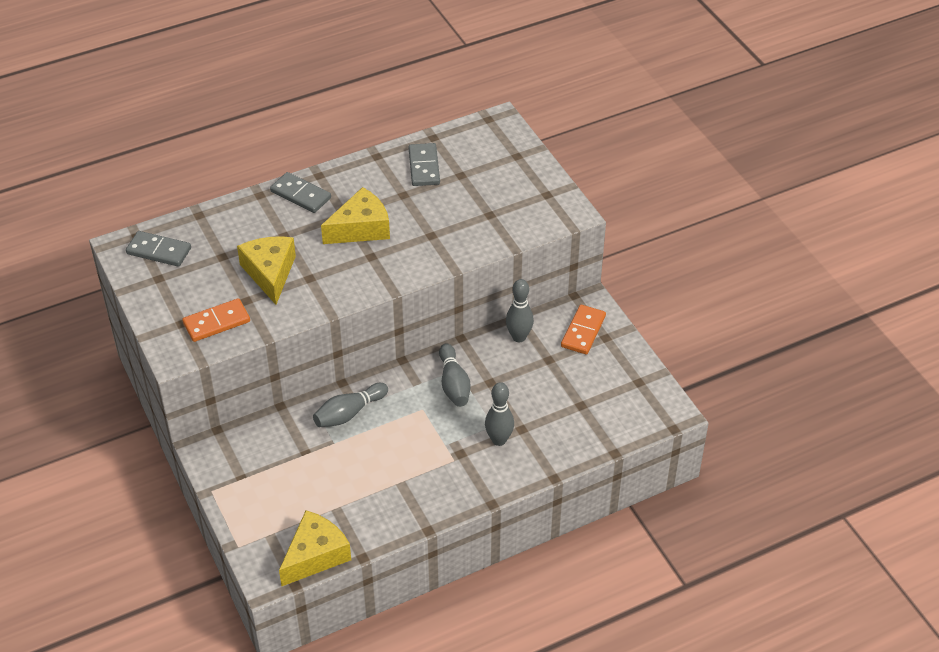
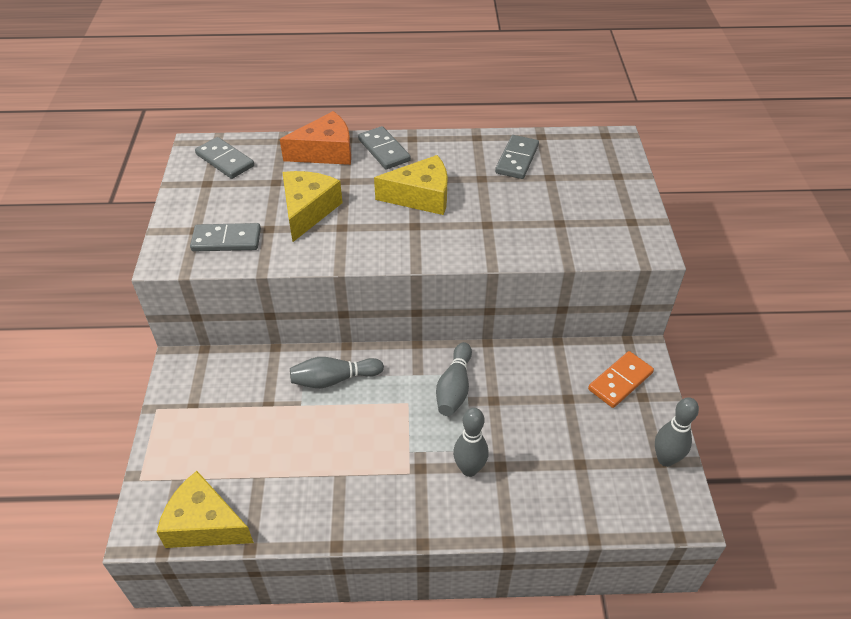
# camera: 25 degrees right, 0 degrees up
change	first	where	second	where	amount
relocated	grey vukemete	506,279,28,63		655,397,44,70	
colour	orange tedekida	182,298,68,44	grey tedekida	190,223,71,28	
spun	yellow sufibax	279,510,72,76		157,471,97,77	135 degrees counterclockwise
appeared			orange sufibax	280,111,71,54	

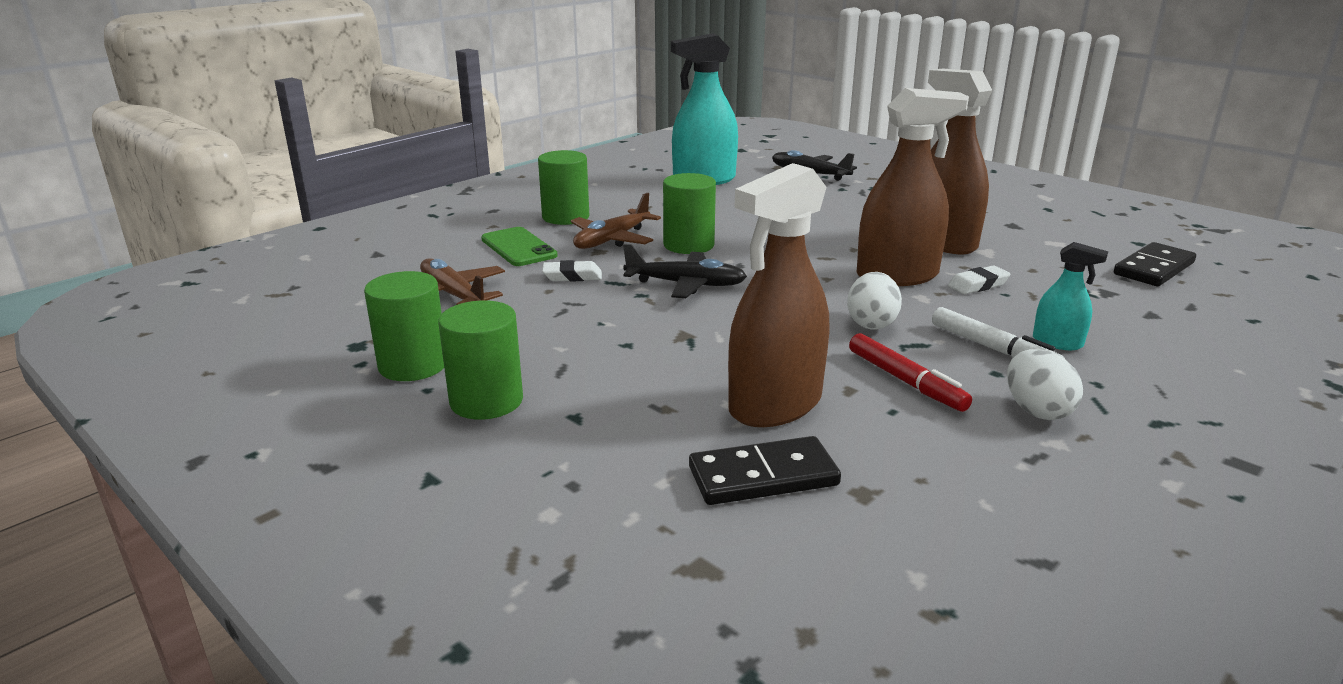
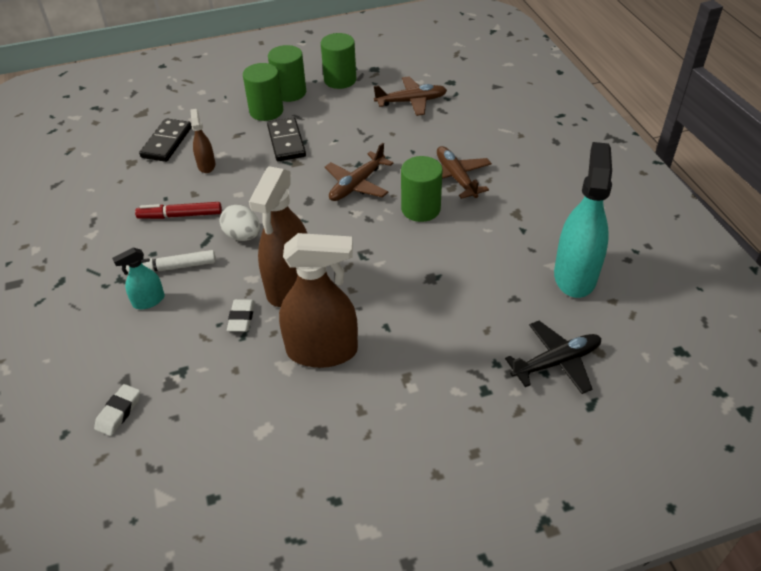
# camera: 120 degrees right, 20 degrees up
change	first	where	second	where	amount
relocated	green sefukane	538,150,51,75		243,63,40,58	
size	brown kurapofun	728,163,101,264		191,109,24,64	x0.49
missing	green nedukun	481,227,77,39			
relocated	black tedekida	1114,242,82,44		267,118,39,43	
colour	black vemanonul	623,244,124,54	brown vemanonul	325,143,68,58	
relocated	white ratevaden	542,260,60,22		94,384,46,52	
missing	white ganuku	1007,349,76,71			

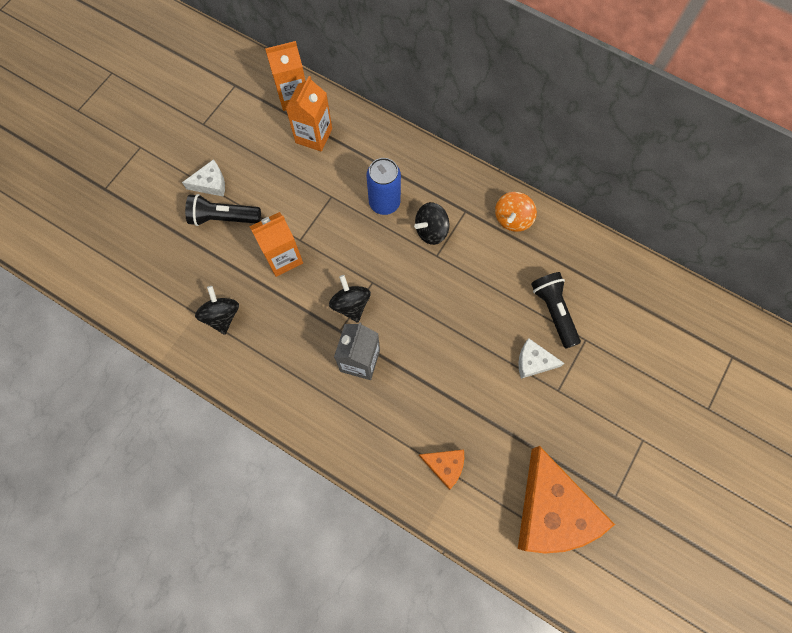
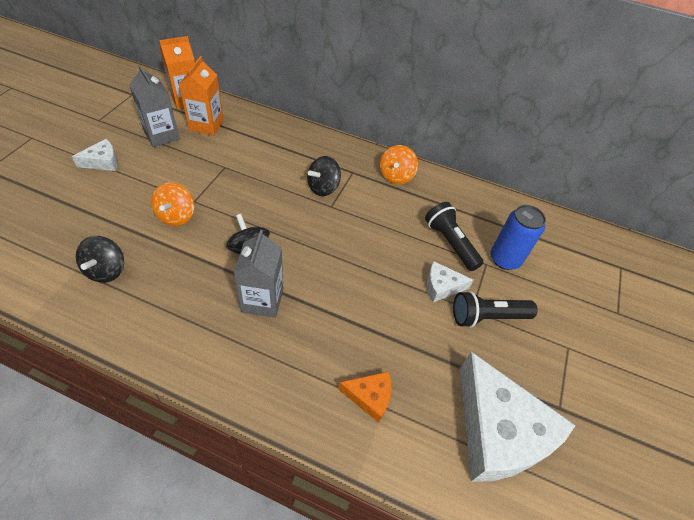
# camera: 15 degrees left, 20 degrees down
change	first	where	second	where	amount
relocated	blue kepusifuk	366,158,35,57		491,205,55,65	
relocated	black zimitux	185,194,76,32		453,291,85,37	
exchanged	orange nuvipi	249,212,54,65	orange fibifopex	151,182,43,44	
spun	black fibifopex	195,286,44,49		76,236,48,47	150 degrees counterclockwise
colour	orange sufibax	518,446,97,108	white sufibax	460,352,116,130	
appeared			grey nuvipi	129,65,51,82	

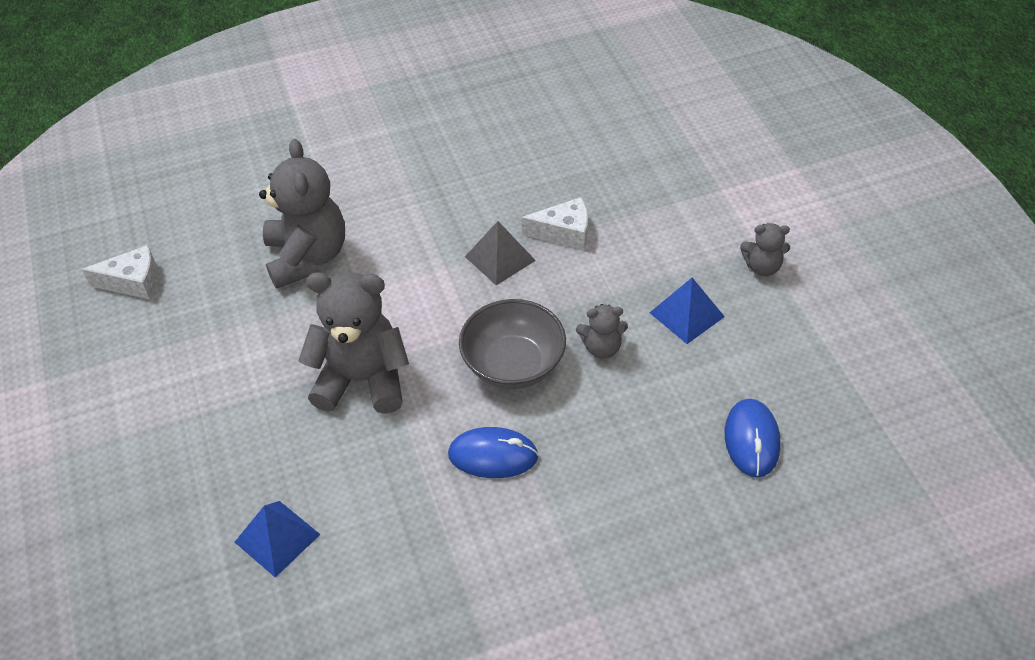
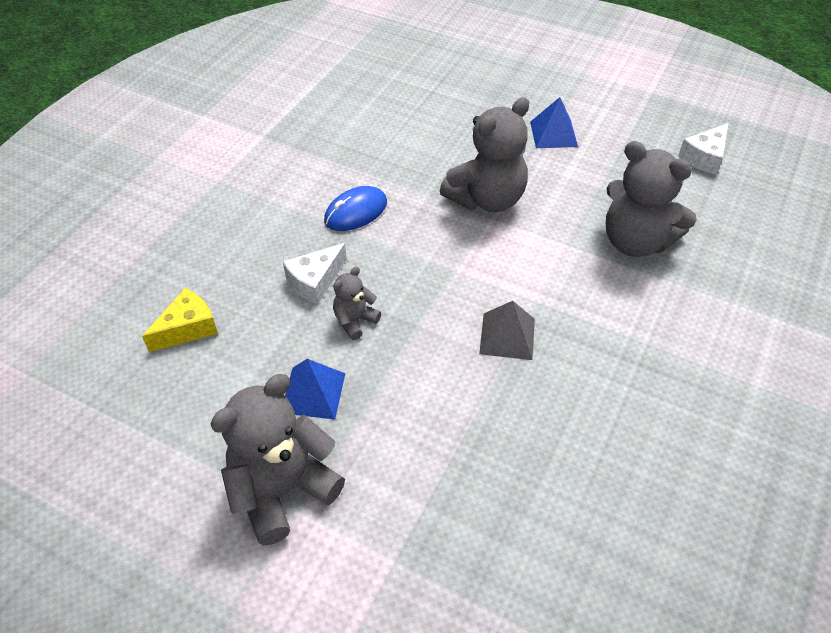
# camera: 135 degrees right, 0 degrees up
change	first	where	second	where	amount
relocated	white sufibax	521,197,67,53		283,243,64,62	
size	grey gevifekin	740,223,50,53		210,374,135,171	x2.04
missing	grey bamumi	459,299,107,90			
exchanged	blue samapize	725,399,56,79	yellow sufibax	142,288,76,64	
relocated	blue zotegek	235,501,86,77		530,97,48,51	

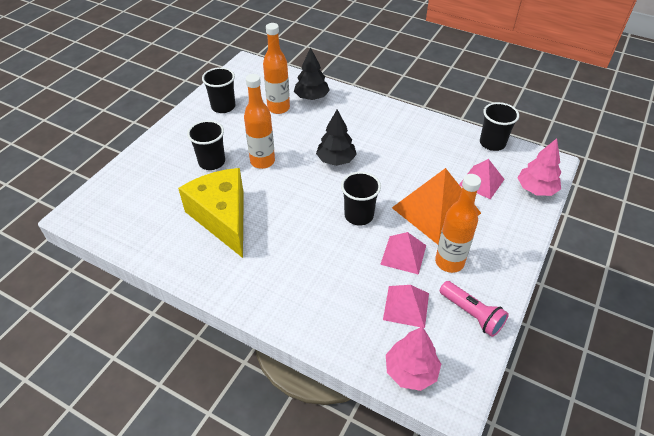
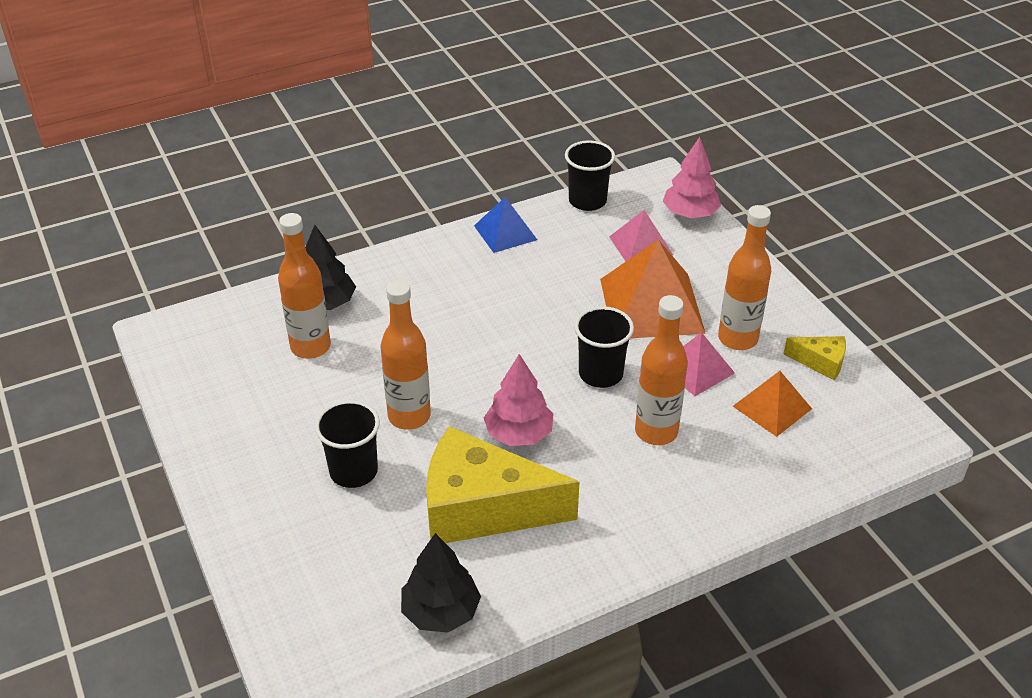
# camera: 55 degrees left, 5 degrees down
change	first	where	second	where	amount
missing	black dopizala	202,67,33,46			
relocated	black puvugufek	316,110,41,56		401,533,80,100	
exchanged	pink zimitux	440,281,69,56	yellow sufibax	784,336,62,44	
colour	pink zotegek	383,285,46,43	orange zotegek	733,371,79,66	
relocated	pink puvugufek	386,327,55,64		484,354,70,92	
appeared			blue zotegek	474,197,63,56	
appeared			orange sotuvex	635,295,53,150	

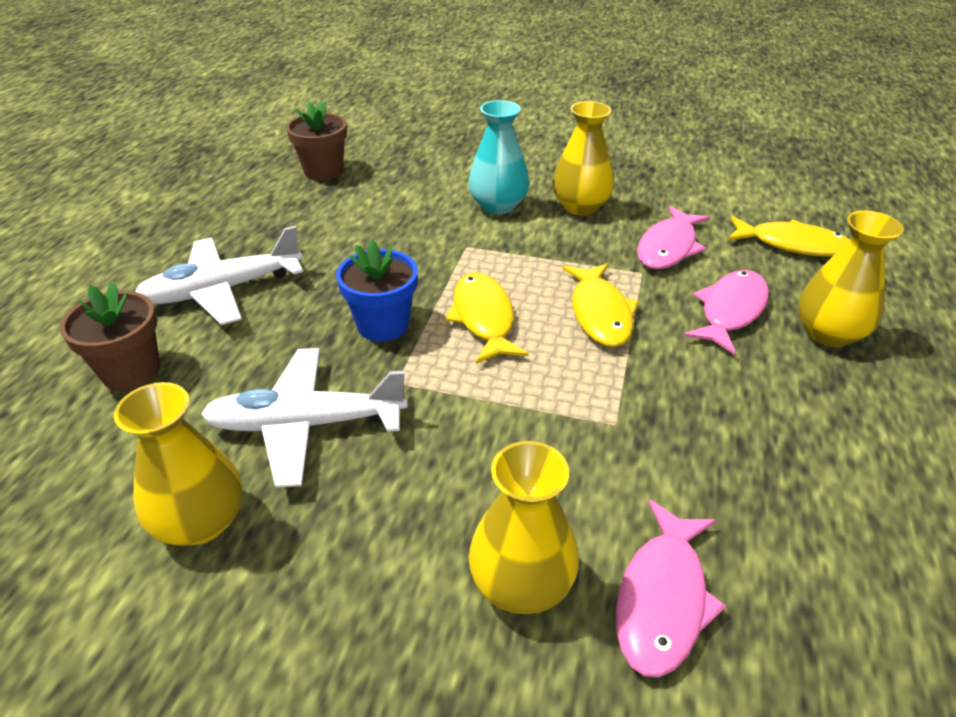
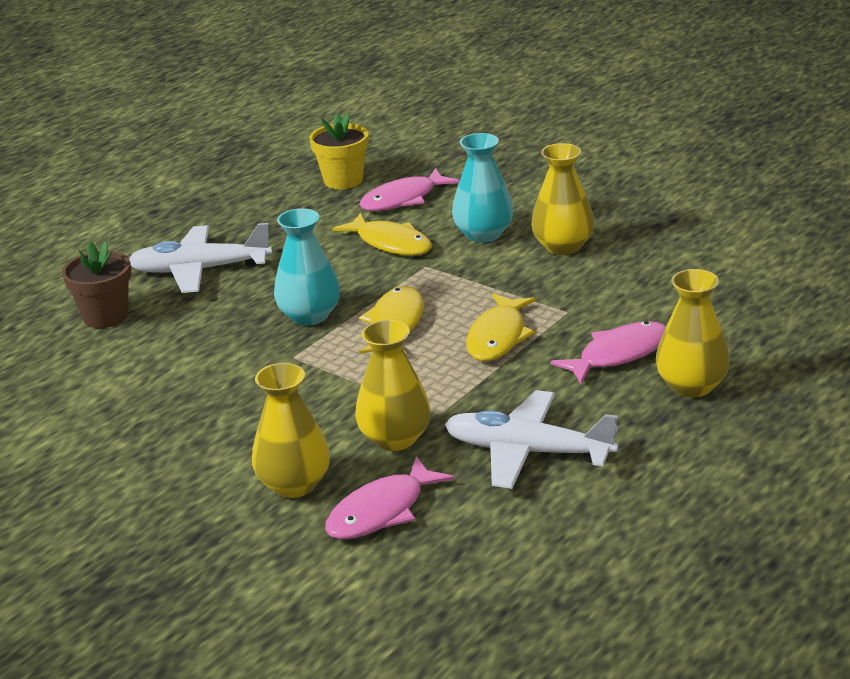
# camera: 25 degrees right, 10 degrees down
change	first	where	second	where	amount
colour	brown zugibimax	286,101,61,80	yellow zugibimax	309,113,60,76	
relocated	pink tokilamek	637,206,73,63		359,168,101,43	
relocated	yellow tokilamek	727,216,123,41		332,213,100,43	
exchanged	blue zugibimax	336,239,82,103	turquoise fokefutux	274,208,66,118	
relocated	white vemanonul	201,348,207,140		445,390,173,99	
relocated	yellow fokefutux	114,382,129,164		355,320,76,131	

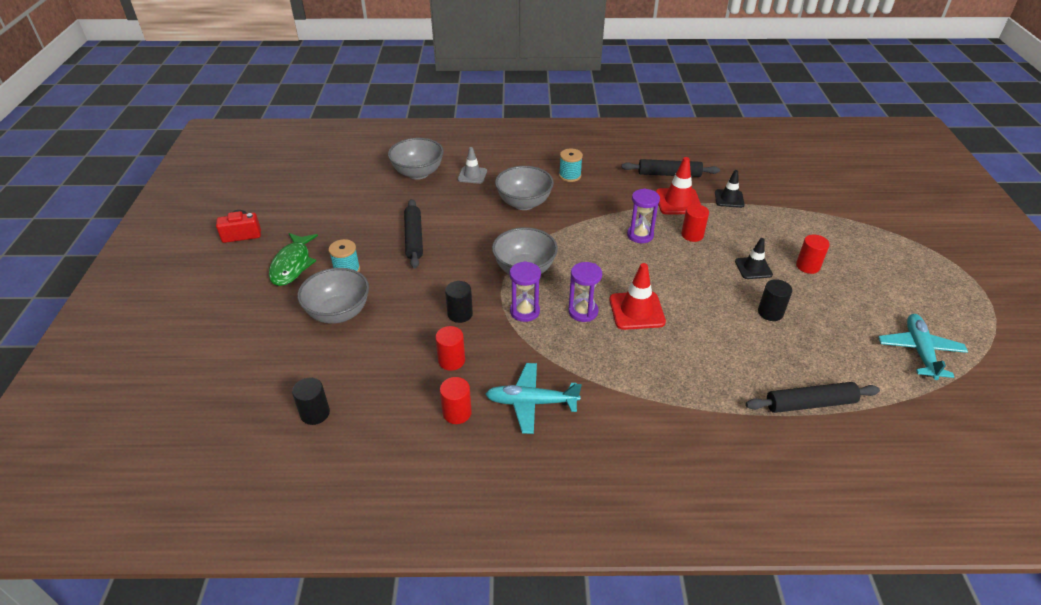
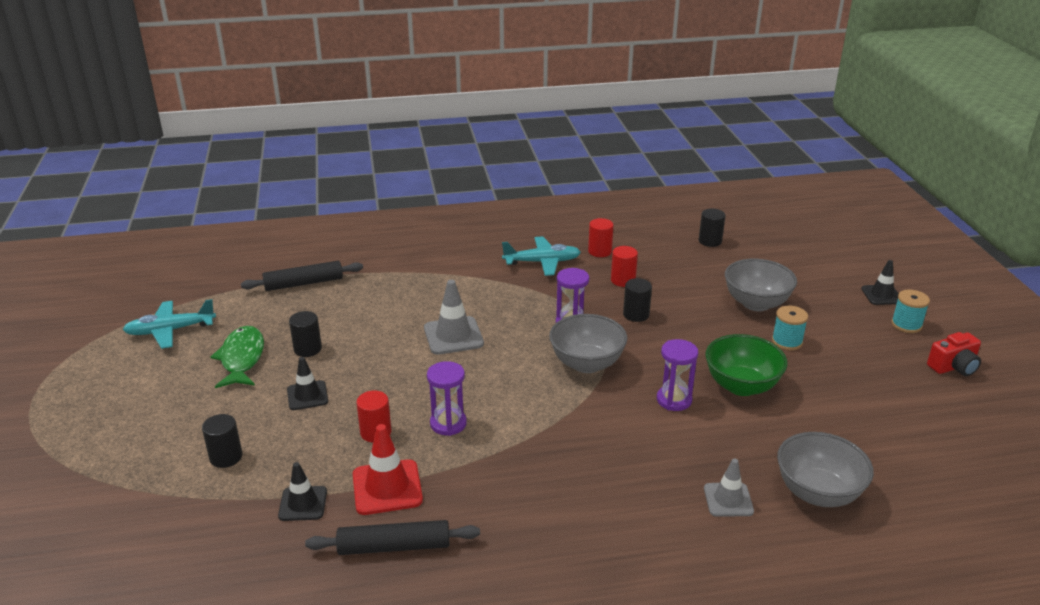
# camera: 170 degrees right, 10 degrees down
change	first	where	second	where	amount
relocated	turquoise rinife	559,149,24,33		891,290,39,43	
missing	grey bamumi	495,166,59,44			
exchanged	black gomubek	404,199,19,69	green bamumi	705,334,83,62	
relocated	green tokilamek	269,233,49,53		210,326,54,62	
missing	red sefukane	796,235,34,39			
relocated	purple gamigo	568,262,34,60		657,339,41,72	
colour	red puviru	609,263,57,67	grey puviru	424,280,60,75	
spun	turquoise vemanonul	878,314,90,66		123,299,93,50	75 degrees clockwise
appeared			black puviru	861,260,38,45	
appeared			black sefukane	202,414,40,54	

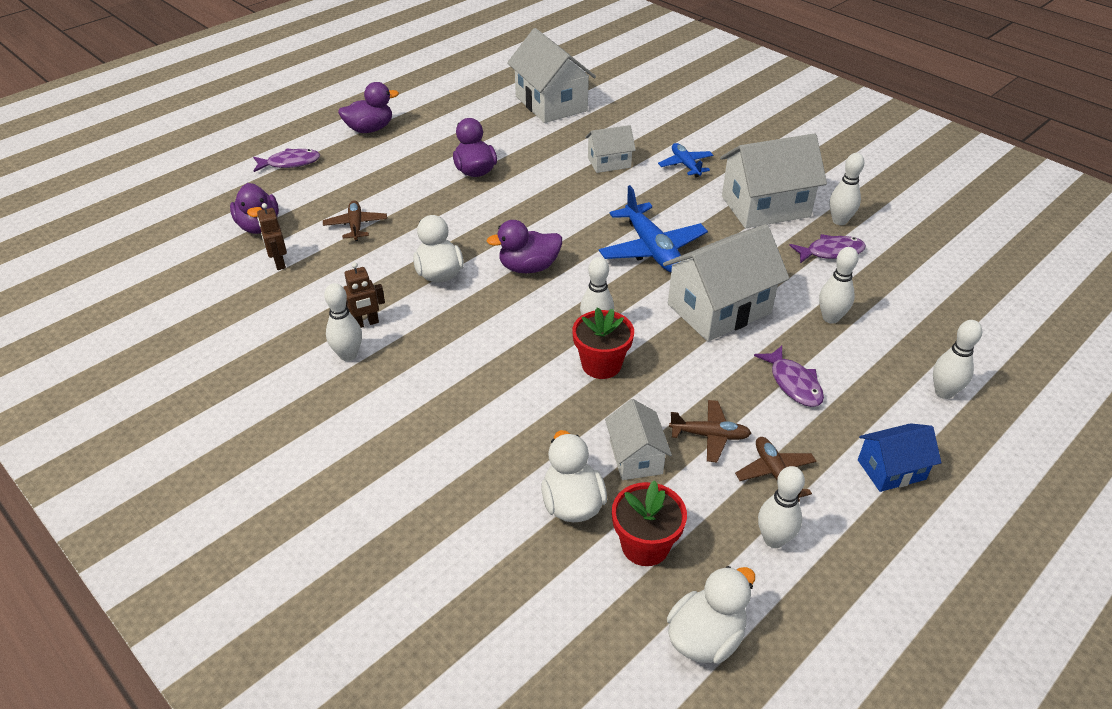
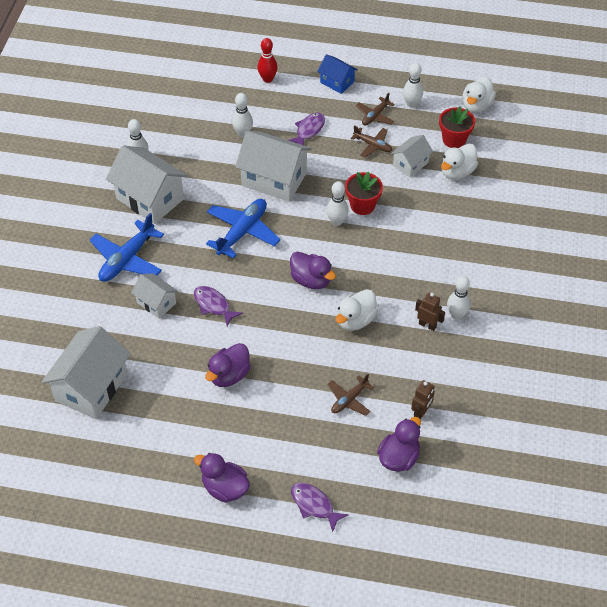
# camera: 125 degrees left, 10 degrees up
change	first	where	second	where	amount
size	blue vemanonul	658,143,55,34		90,213,74,69	x1.74
relocated	purple tokilamek	789,234,77,30		194,286,49,40	
colour	white vukemete	933,320,49,79	red vukemete	257,38,21,45	
spun	brown vemanonul	669,400,82,62		351,125,41,33	150 degrees clockwise
spun	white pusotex	667,566,88,98		463,76,33,37	75 degrees counterclockwise

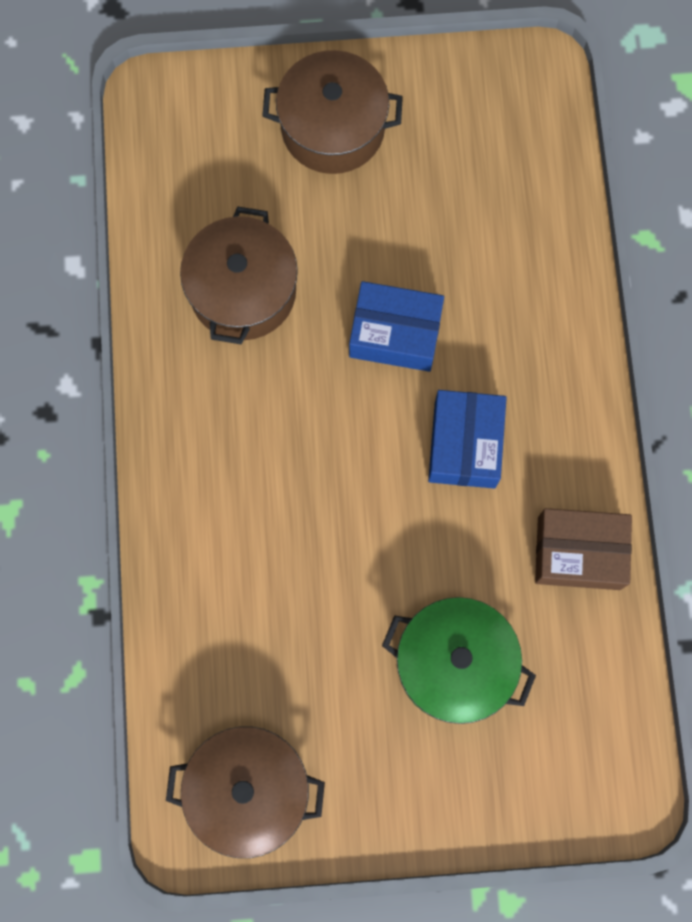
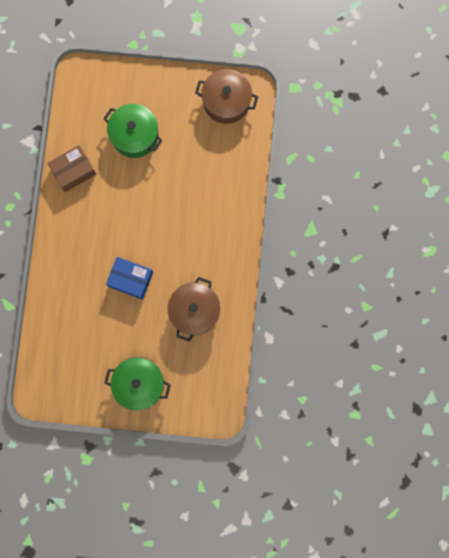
# camera: 170 degrees left, 5 degrees up
change	first	where	second	where	amount
colour	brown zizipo	262,50,141,124	green zizipo	104,357,67,54	
missing	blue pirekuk	428,390,79,99			
spun	brown pirekuk	535,508,97,82		47,145,49,47	45 degrees counterclockwise

